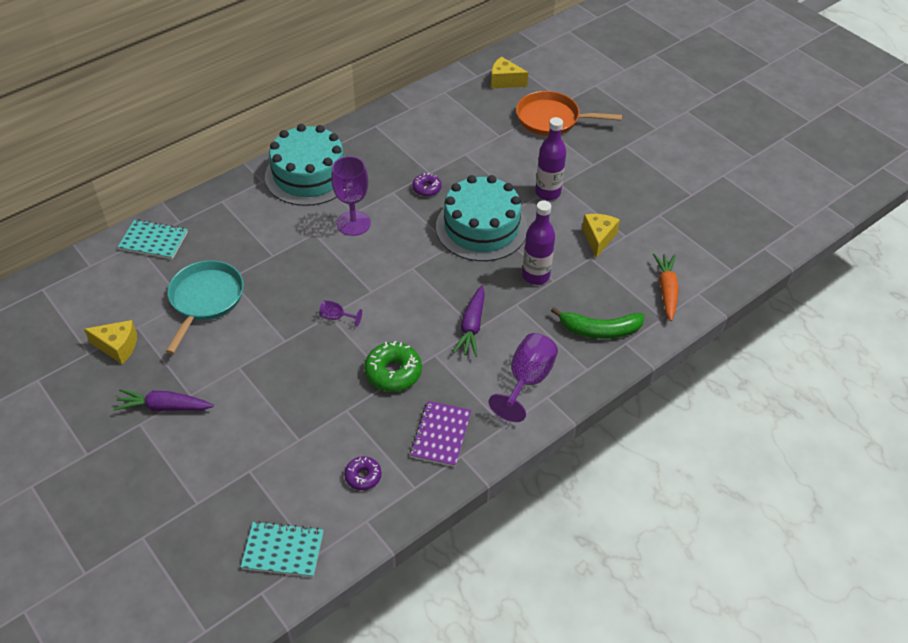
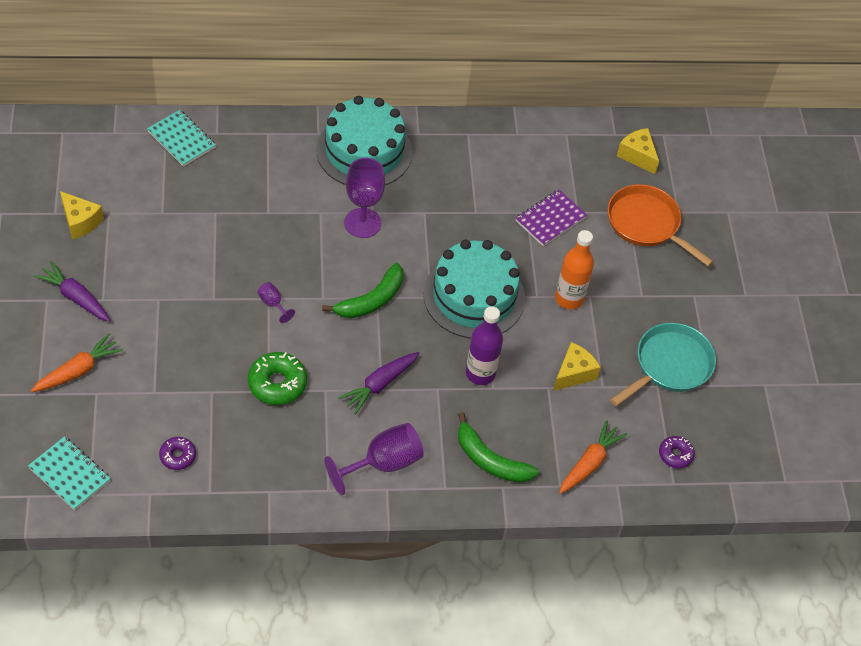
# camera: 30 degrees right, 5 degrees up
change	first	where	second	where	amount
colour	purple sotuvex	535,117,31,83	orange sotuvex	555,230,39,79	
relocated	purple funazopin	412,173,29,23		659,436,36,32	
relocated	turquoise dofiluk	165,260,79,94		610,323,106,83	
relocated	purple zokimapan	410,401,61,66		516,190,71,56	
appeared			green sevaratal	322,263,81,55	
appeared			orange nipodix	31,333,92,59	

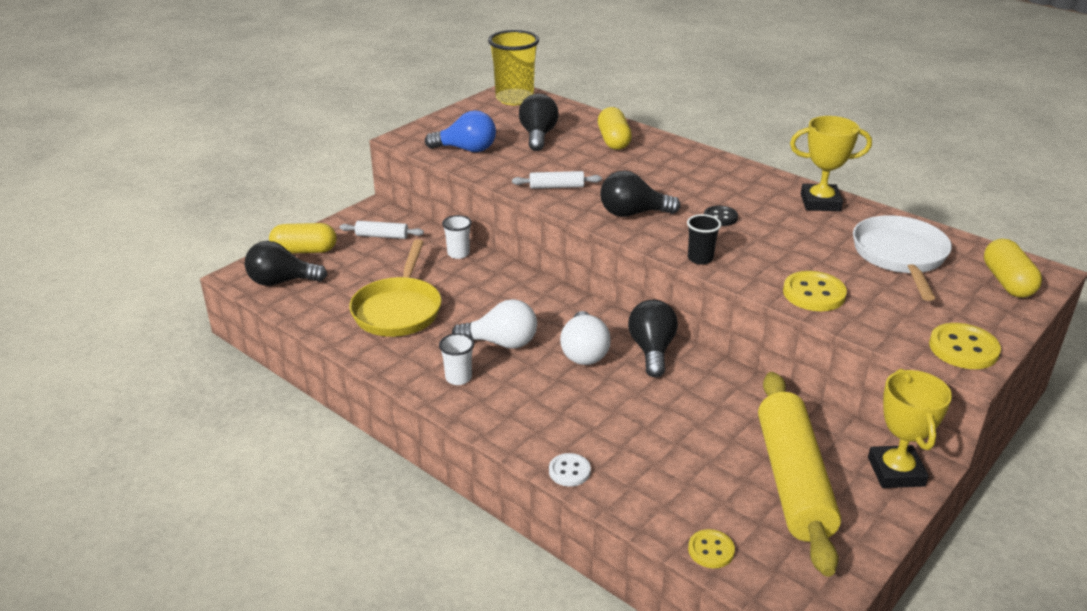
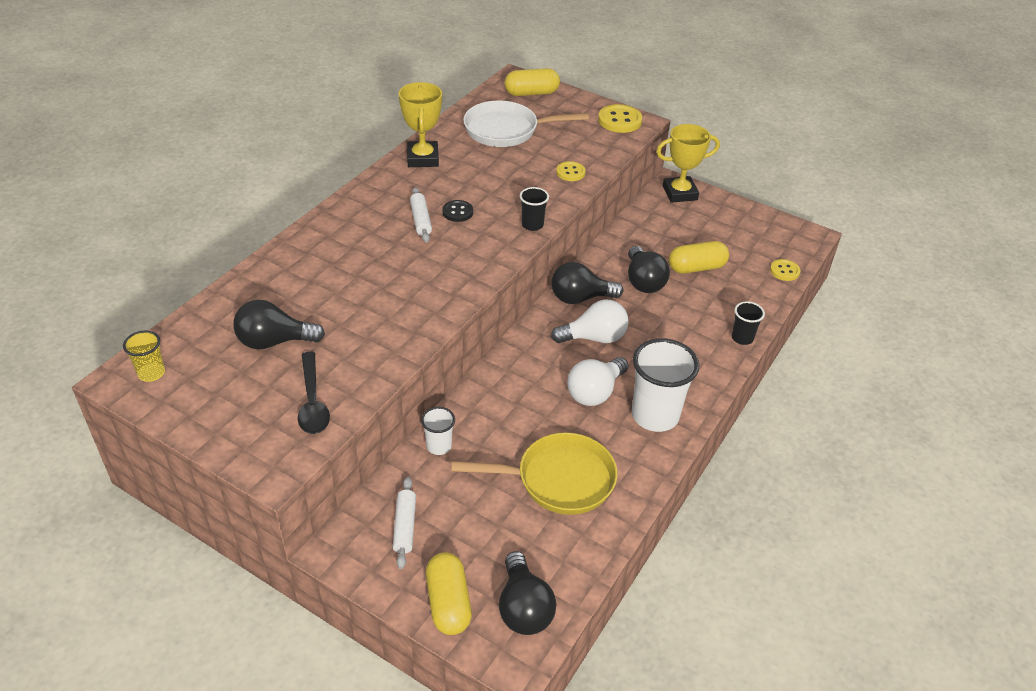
# camera: 100 degrees left, 10 degrees up
change	first	where	second	where	amount
size	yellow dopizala	488,30,51,75		123,331,42,51	x0.51
relocated	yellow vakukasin	598,107,34,43		669,241,60,33	
exchanged	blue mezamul	425,110,71,42	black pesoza	298,352,32,82	
relocated	black mezamul	600,170,81,47		628,246,42,47	
relocated	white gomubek	512,171,90,18		410,187,22,56	
size	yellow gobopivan	783,271,64,40		556,161,30,20	x0.62
spun	white mezamul	452,299,85,50		567,357,62,49	135 degrees counterclockwise
size	white dopizala	439,333,35,52		632,338,67,94	x1.97
missing	yellow gomubek	758,372,83,205			
exchanged	white gobopivan	549,453,42,33	black dopizala	732,301,33,44	

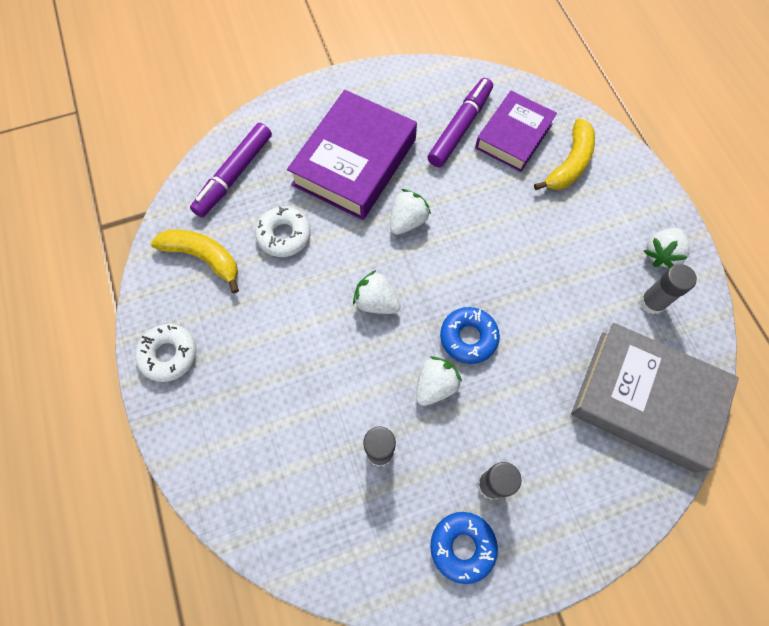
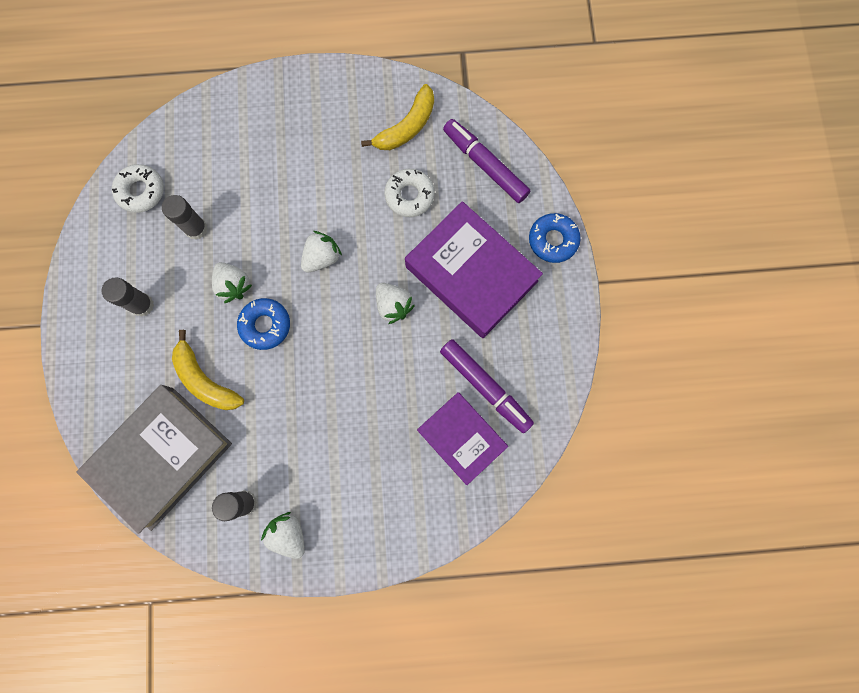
# camera: 105 degrees right, 10 degrees up
change	first	where	second	where	amount
relocated	yellow sevaratal	534,118,61,72		172,330,72,80	
relocated	white funazopin	135,324,61,58		112,164,52,49	
relocated	blue funazopin	430,512,68,72		529,213,52,50	

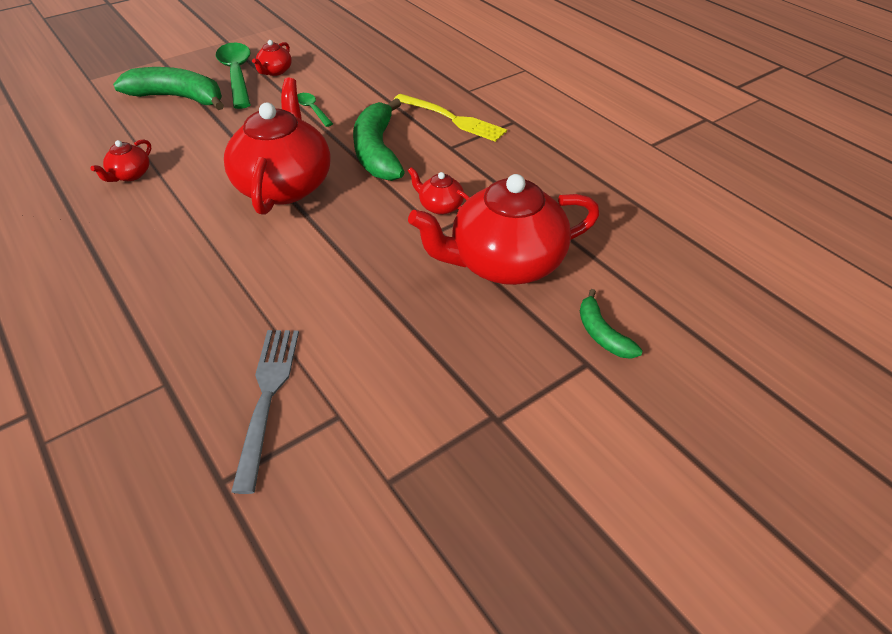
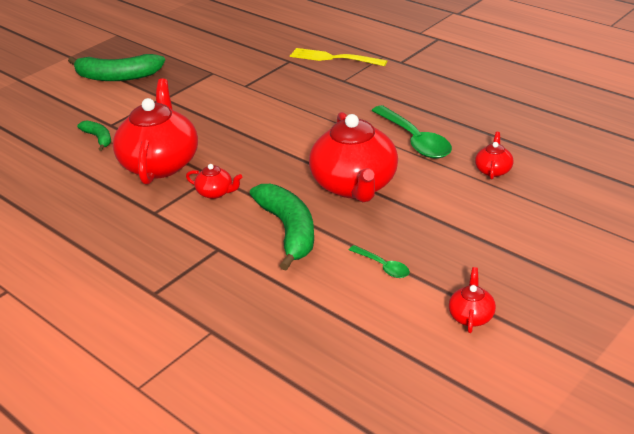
# camera: 170 degrees right, 10 degrees down
change	first	where	second	where	amount
relocated	green pesoza	216,43,35,66		371,105,81,54	
relocated	green sevaratal	113,67,111,43		68,54,97,27	
relocated	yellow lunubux	394,94,113,48		290,48,97,18	
spun	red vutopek	408,174,192,111		113,79,85,106	60 degrees counterclockwise
missing	grey lunubux	231,330,68,164			

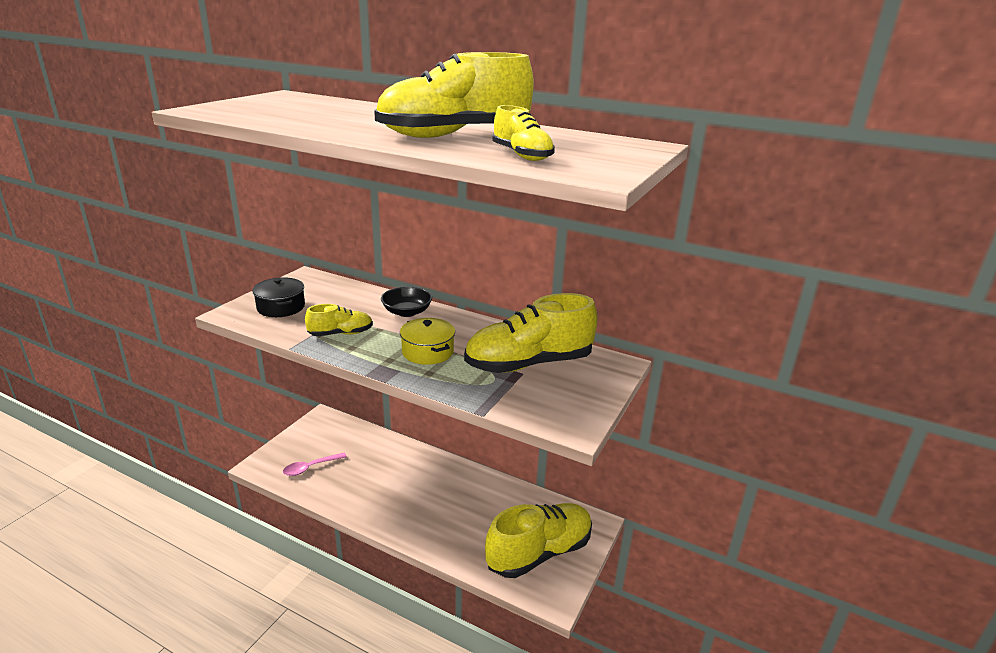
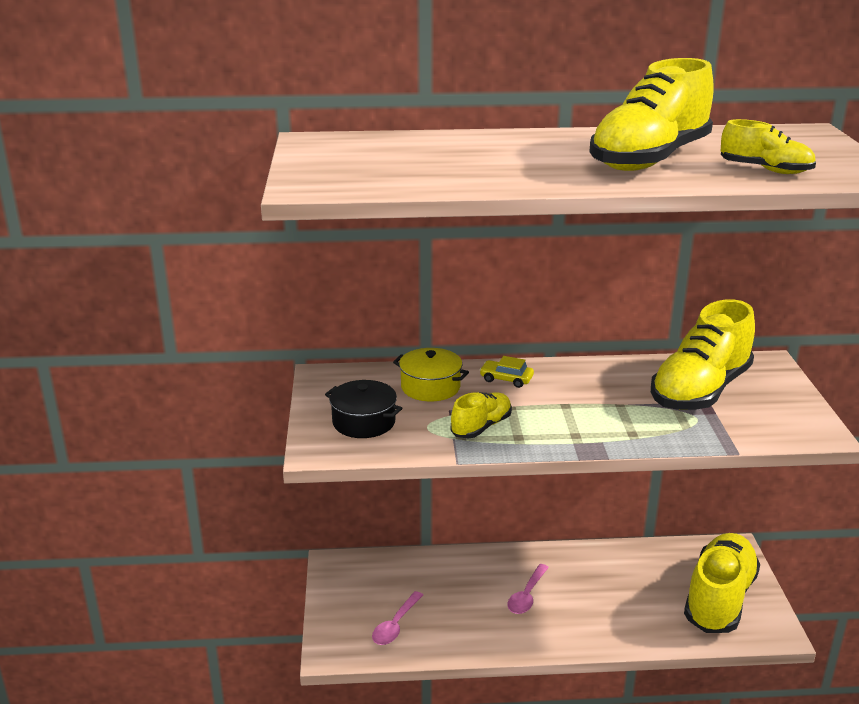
# camera: 30 degrees left, 0 degrees up
change	first	where	second	where	amount
exchanged	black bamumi	381,287,51,30	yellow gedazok	480,356,54,32	
relocated	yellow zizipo	400,318,55,47		393,348,76,53	
appeared			pink pesoza	507,564,42,50	

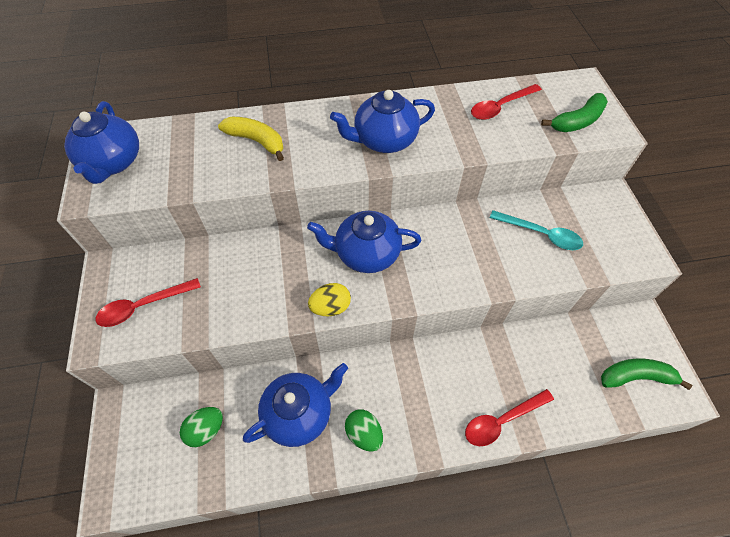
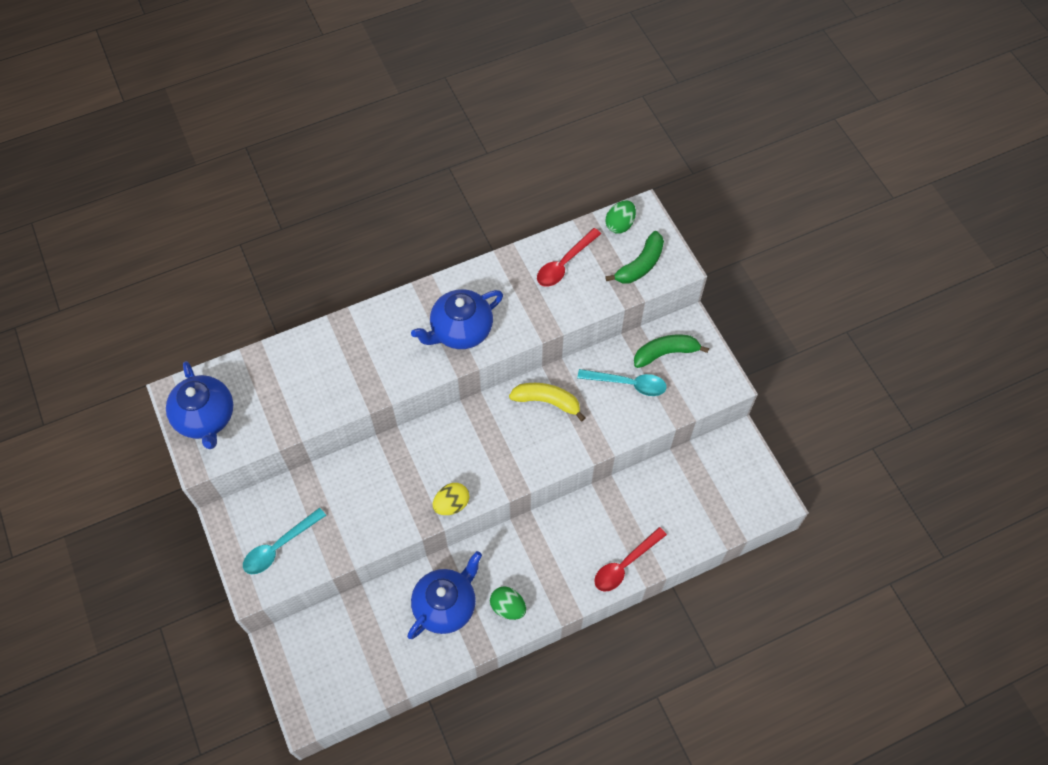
# camera: 15 degrees left, 5 degrees up
change	first	where	second	where	amount
relocated	yellow sevaratal	218,116,66,45		509,383,76,38	
missing	blue vutopek	307,211,114,62			
colour	red pesoza	95,278,106,49	turquoise pesoza	243,508,83,66	
relocated	green sevaratal	601,359,92,31		634,335,75,33	
relocated	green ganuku	180,407,43,40		605,200,31,34	

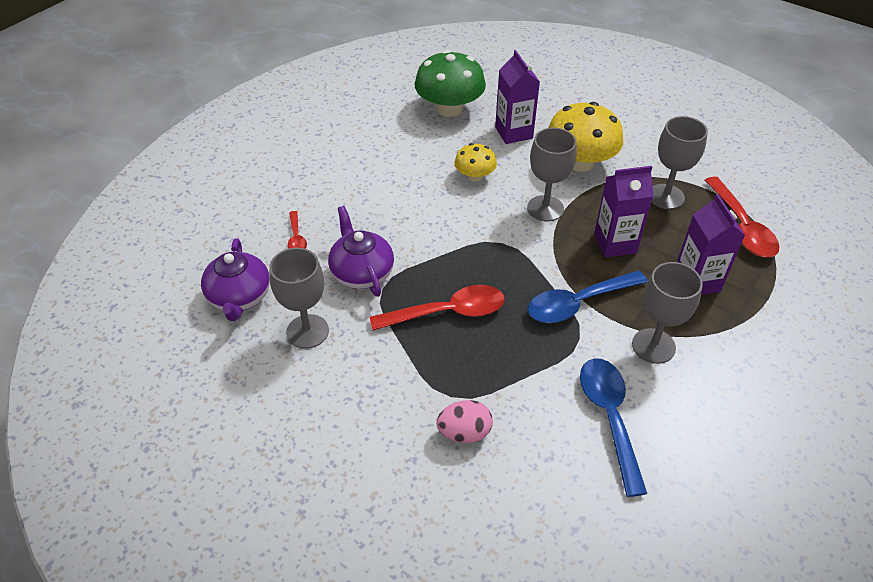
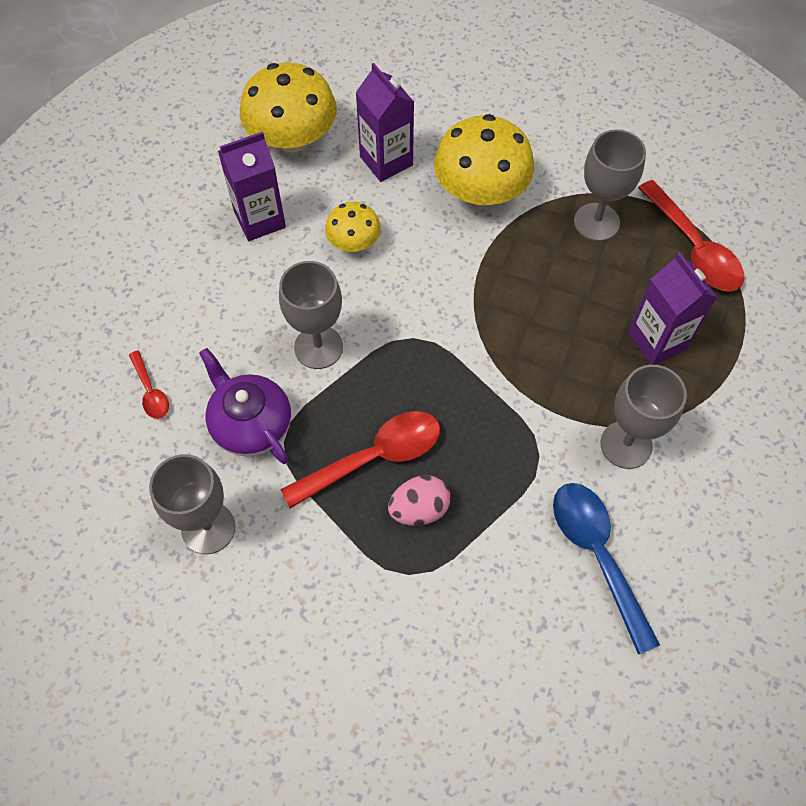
# camera: 15 degrees left, 15 degrees up
change	first	where	second	where	amount
colour	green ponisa	414,50,72,67	yellow ponisa	240,62,97,90	
relocated	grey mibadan	527,128,50,93		279,261,64,108	
relocated	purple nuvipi	594,166,60,91		218,131,68,110	
missing	purple vutopek	201,238,69,83			
missing	blue pesoza	528,271,120,52			
relocated	pink ganuku	436,400,57,43		388,475,62,51	

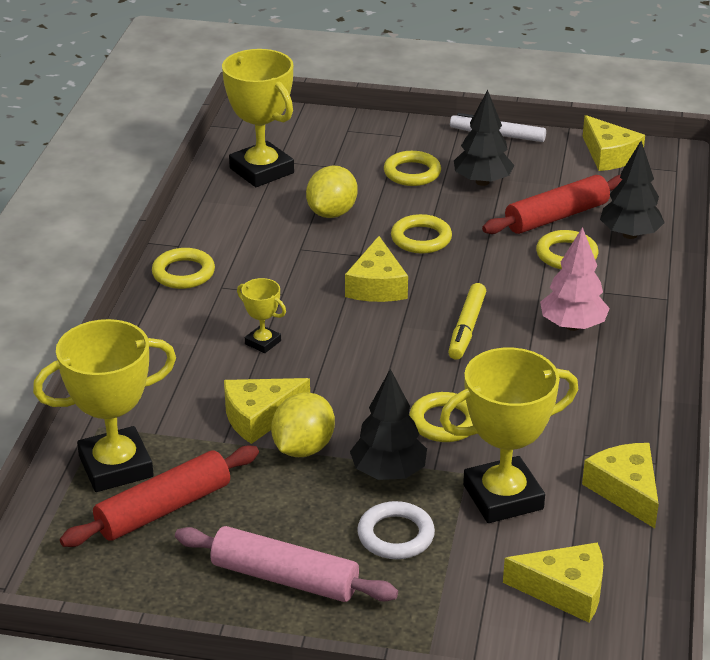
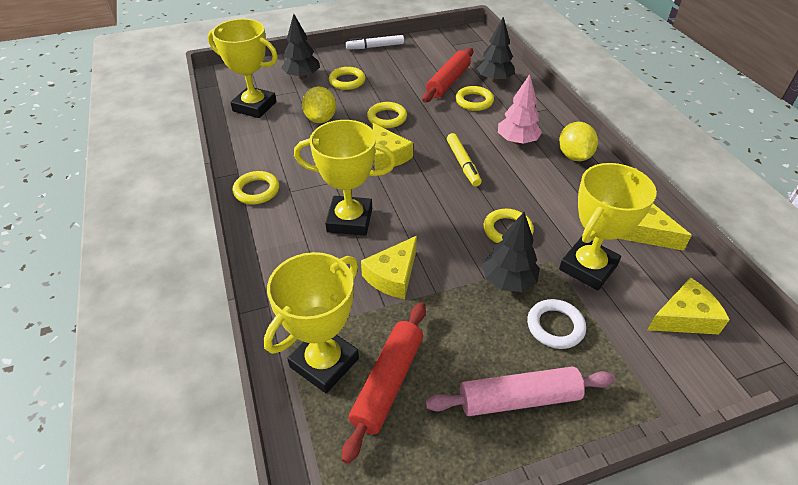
# camera: 30 degrees left, 10 degrees up
change	first	where	second	where	amount
relocated	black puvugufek	454,90,60,96		282,14,38,65	
missing	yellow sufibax	583,115,62,56			
size	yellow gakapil	237,278,49,75		294,120,102,116	x2.09
relocated	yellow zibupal	271,392,64,65		559,122,39,39	

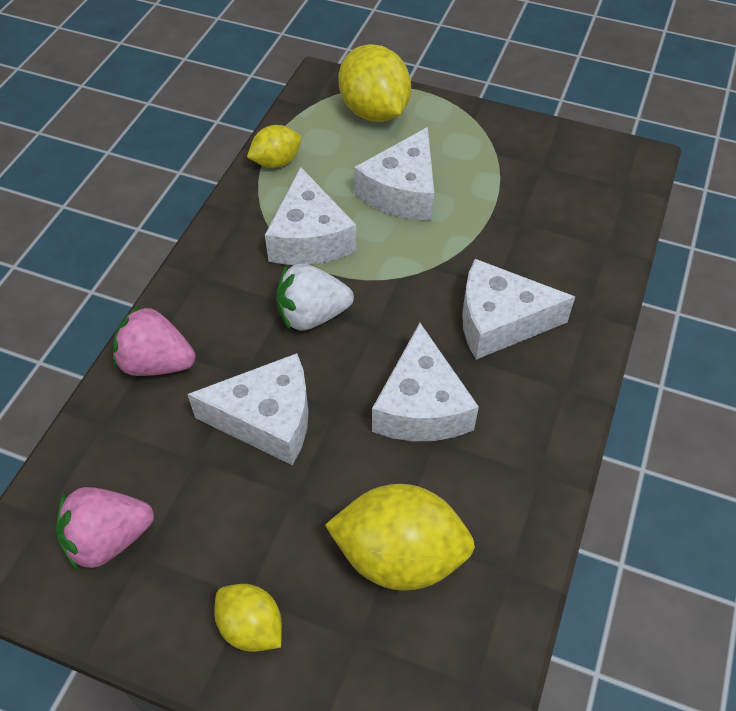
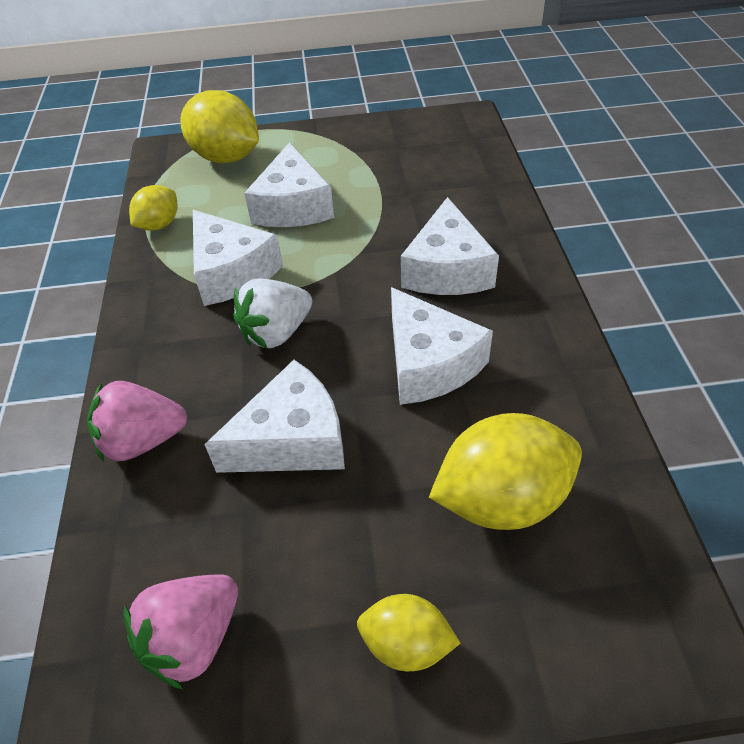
# camera: 25 degrees left, 5 degrees down
change	first	where	second	where	amount
spun	white sufibax	462,259,113,101		401,197,98,98	60 degrees counterclockwise

